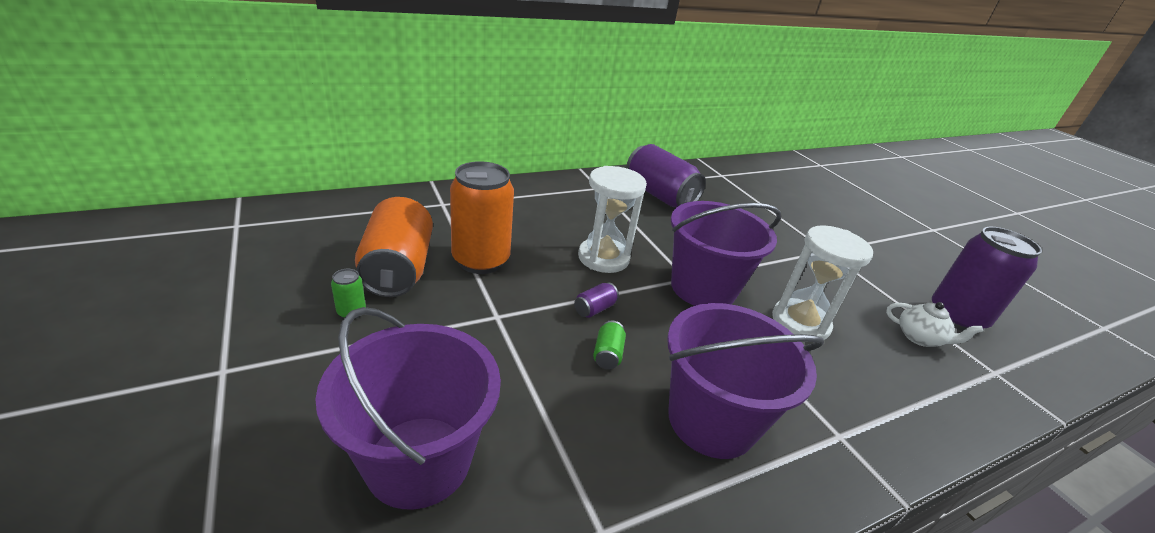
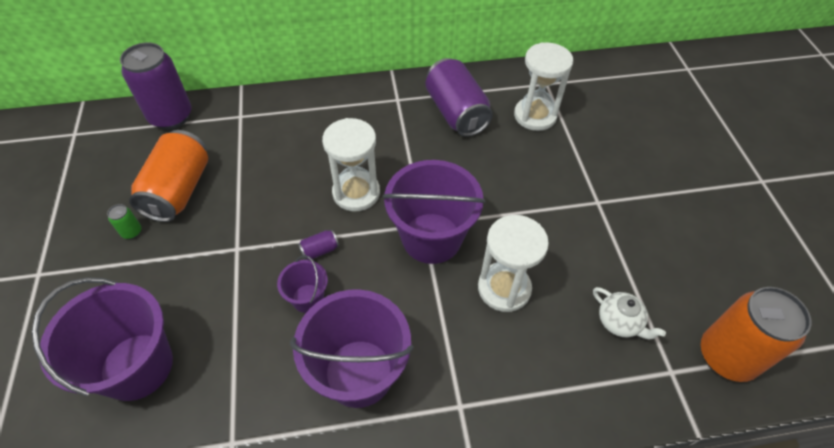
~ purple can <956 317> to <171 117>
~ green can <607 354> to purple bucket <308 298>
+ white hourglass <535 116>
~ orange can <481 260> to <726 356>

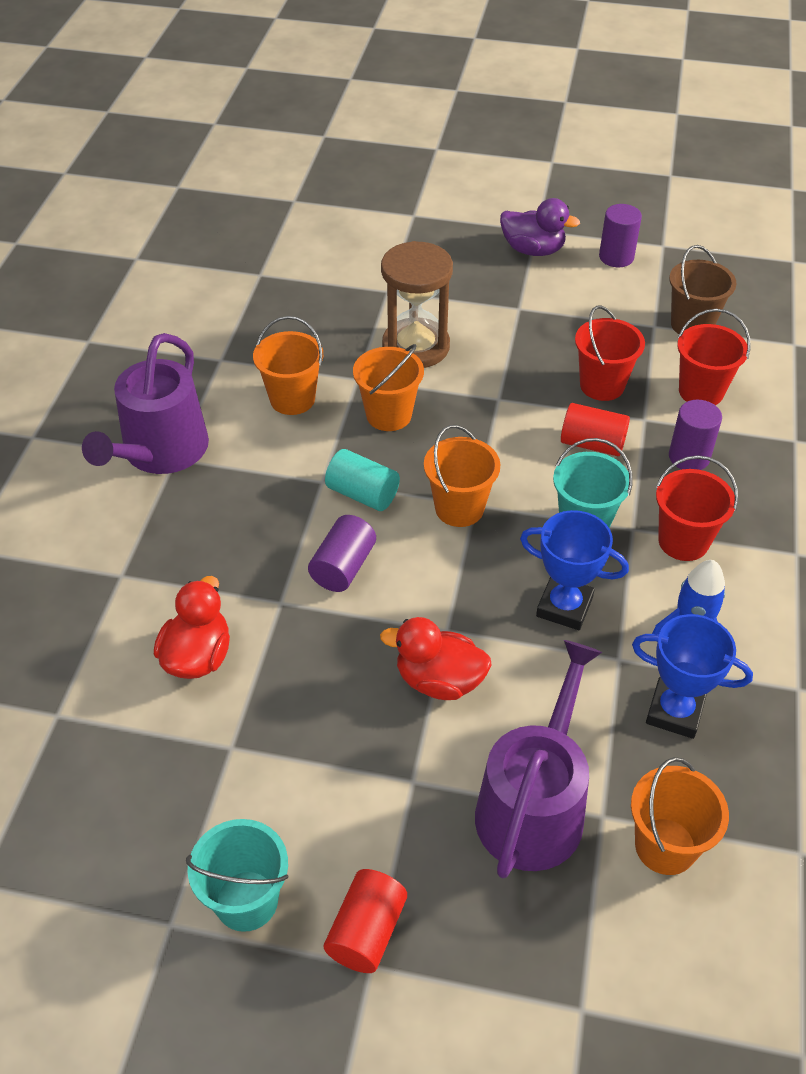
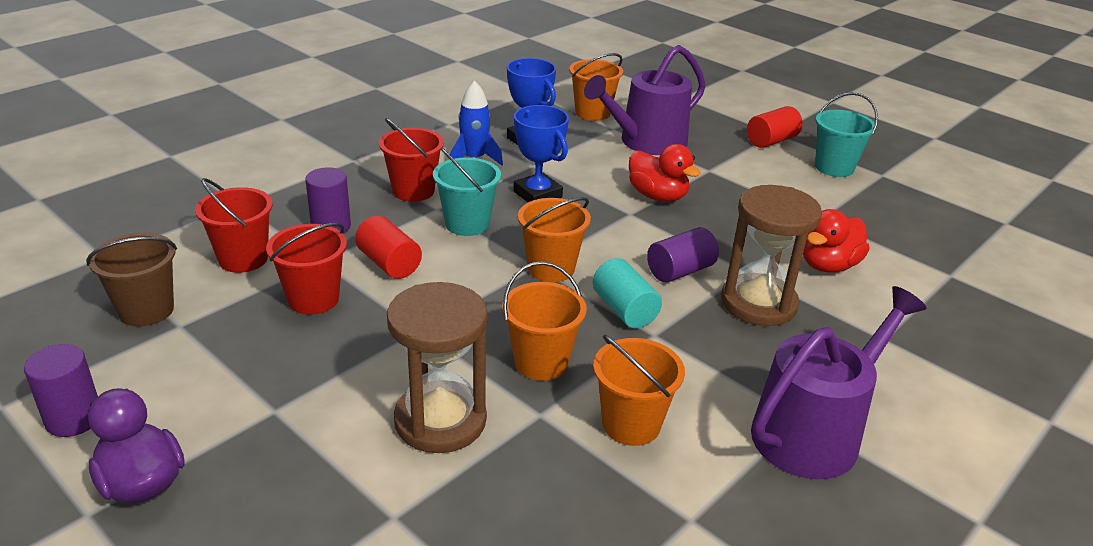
+ brown hourglass <758 303>

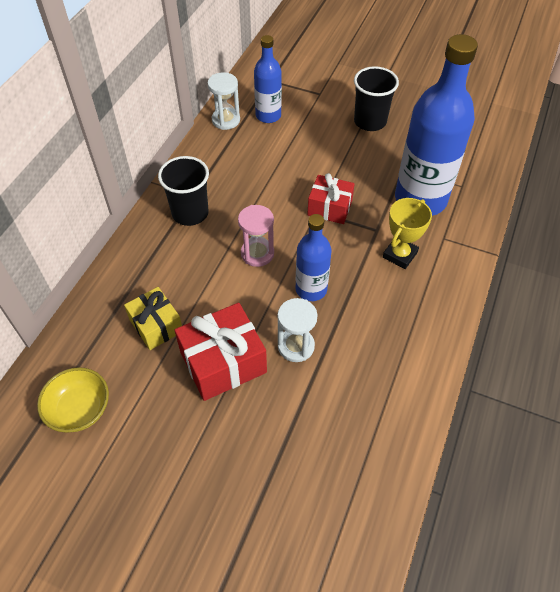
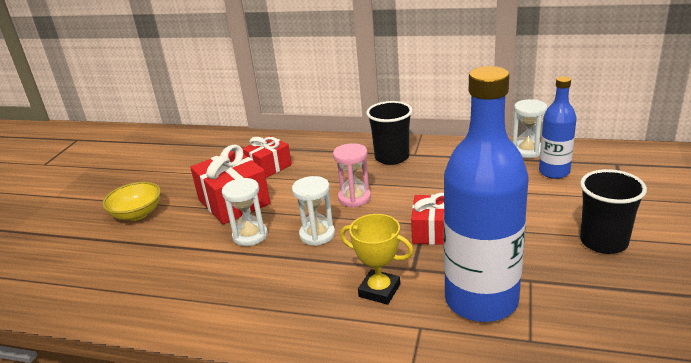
~ yellow bowl <80 409> to <137 214>
~ yellow gift <156 325> to red gift <268 167>
~ blue bottle <311 289> to white hourglass <317 235>

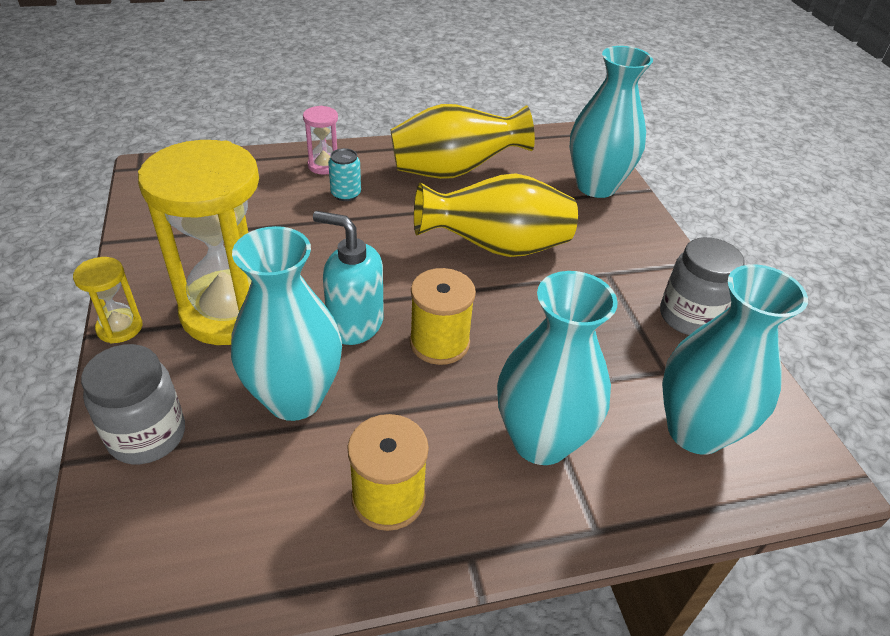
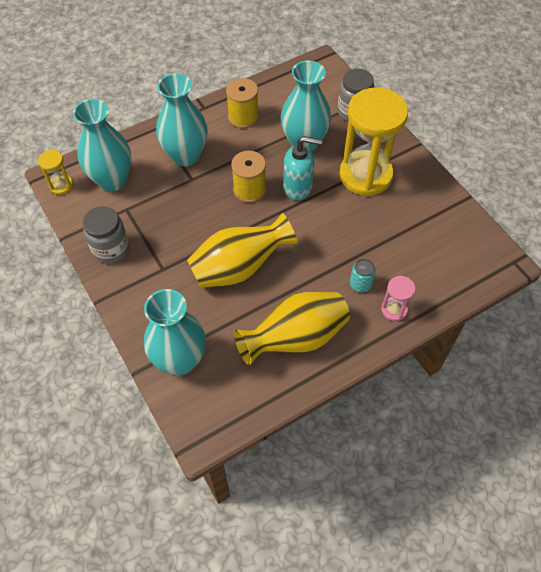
~ yellow hourglass <119 328> to <61 185>

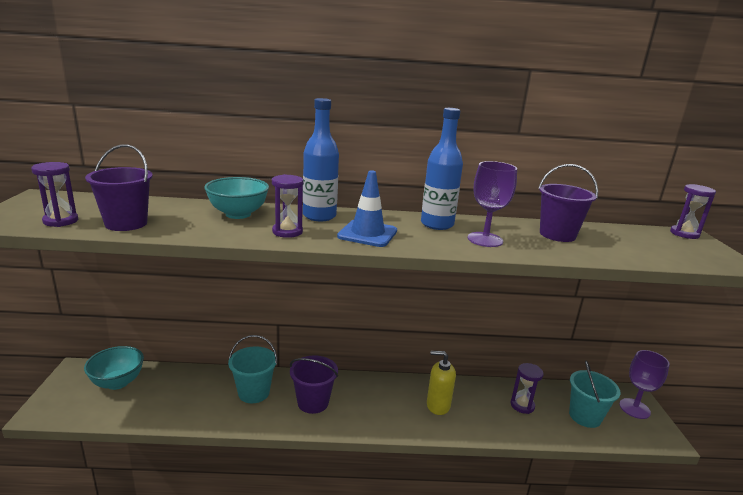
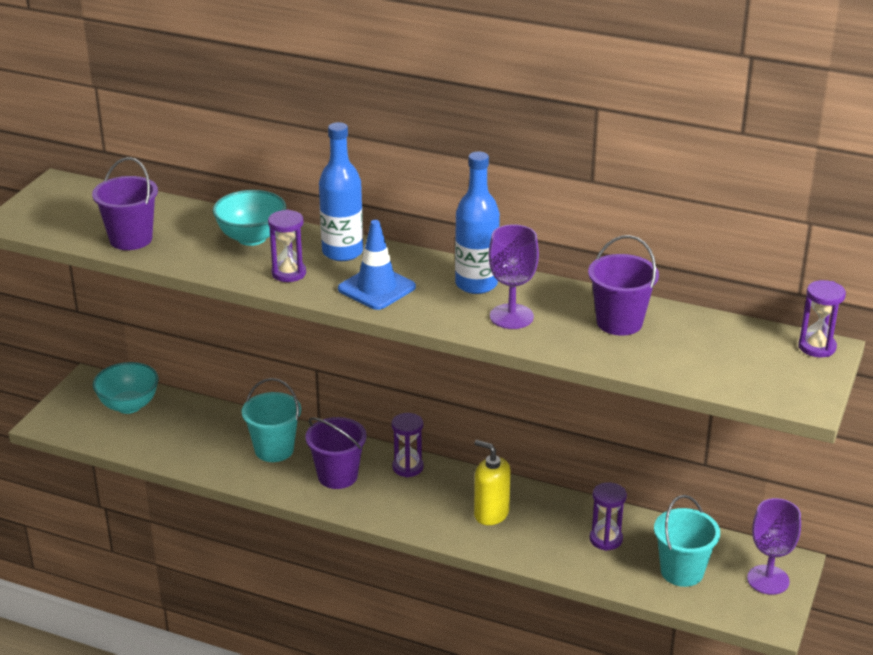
~ purple hourglass <61 221> to <407 467>

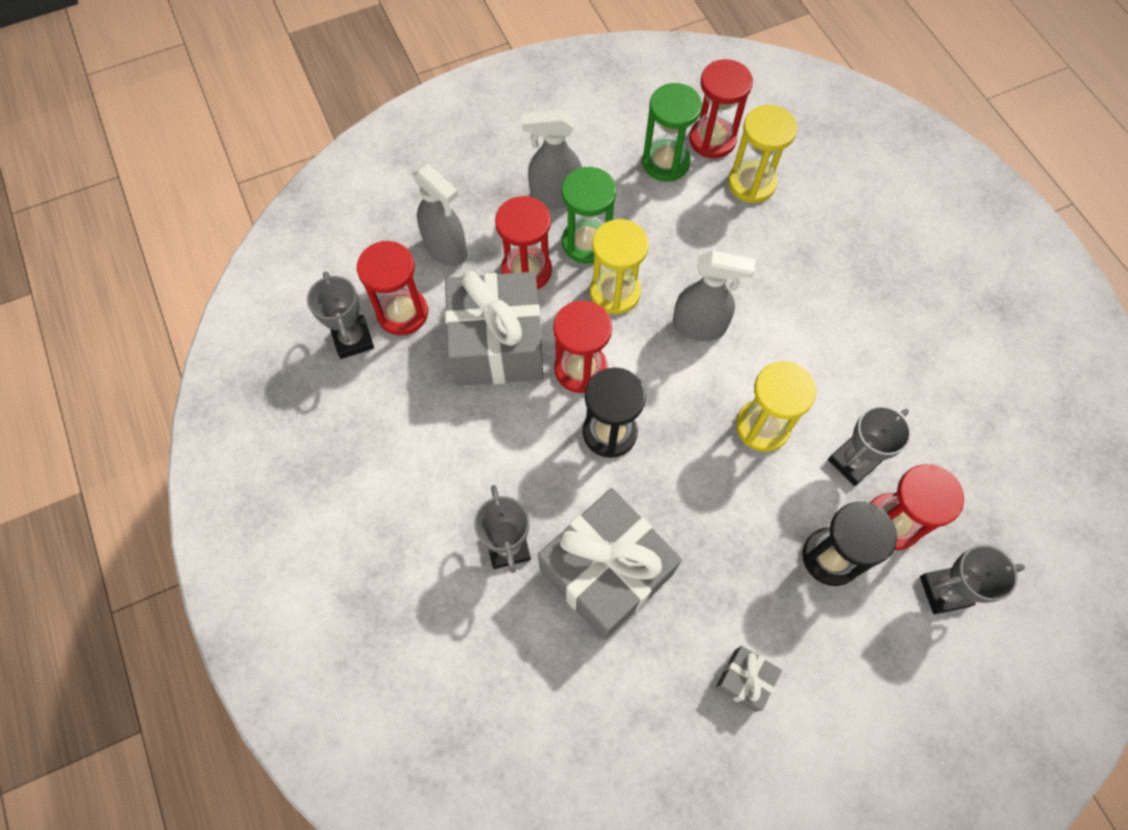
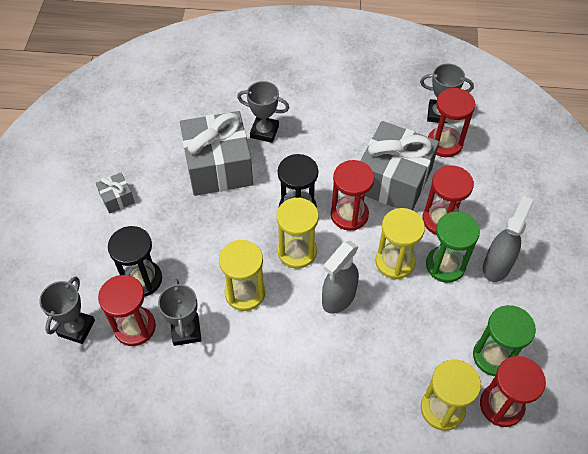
+ yellow hourglass <297 252>
- grey spray bottle <446 249>

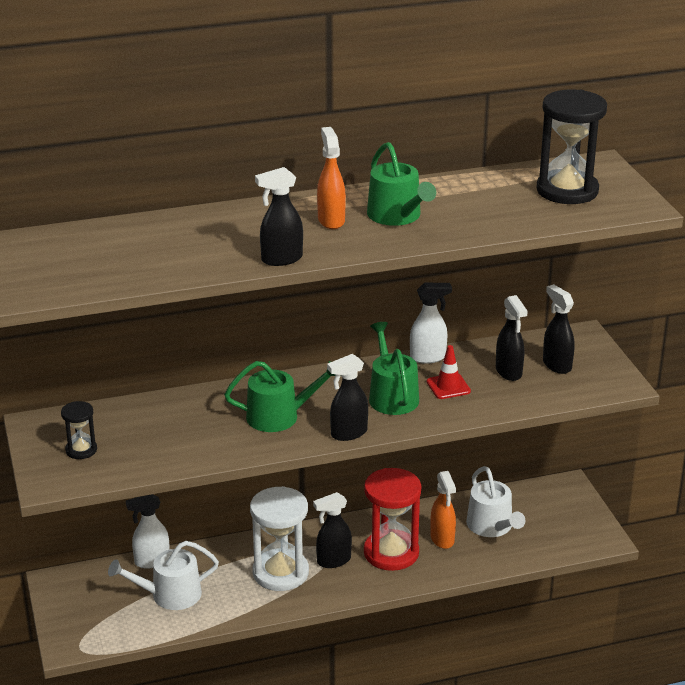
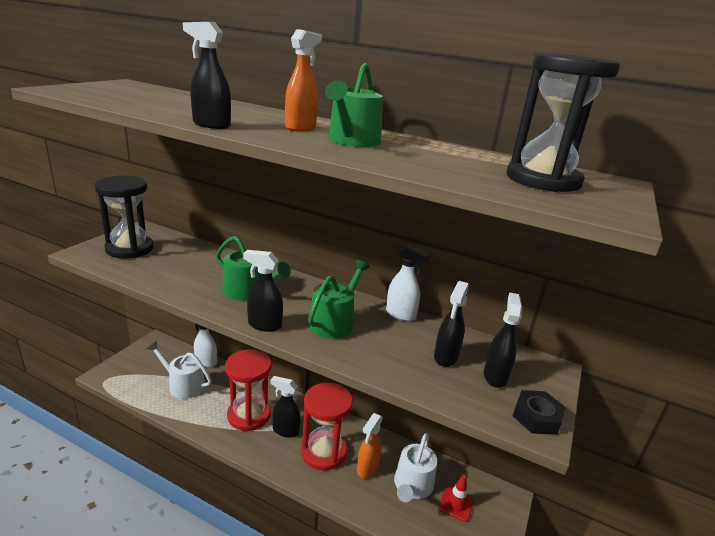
~ black hourglass <81 450> = <129 249> x1.98
~ white hourglass <280 573> to red hourglass <249 415>
~ red traffic cone <448 386> to <456 504>
+ black nut <536 417>

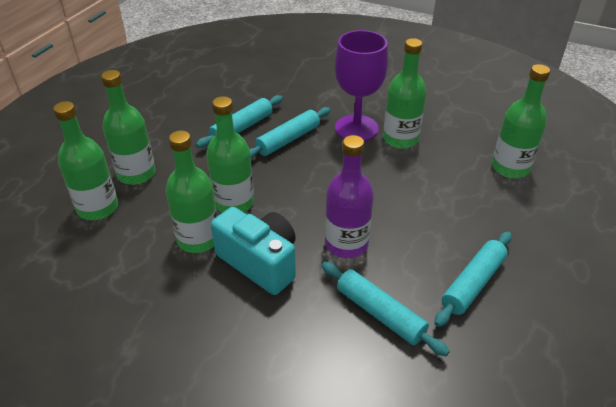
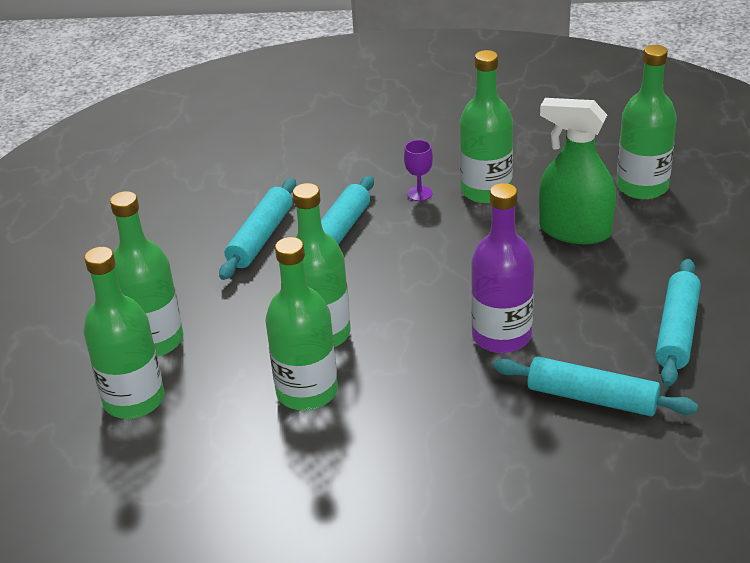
~ purple goblet <356 128> = <419 193> x0.40
+ green spray bottle <575 231>
- turquoise camera <260 262>

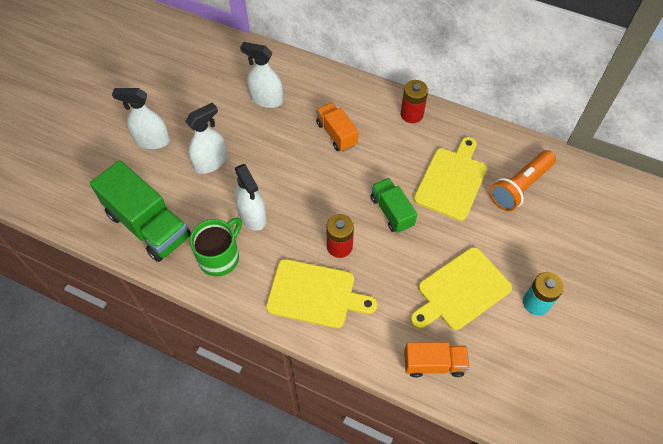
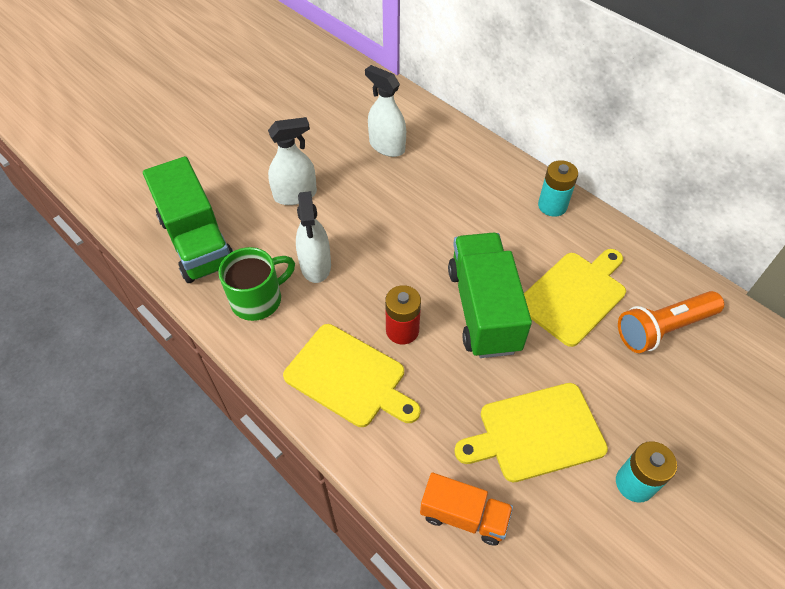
~ green truck <392 212> = <483 309> x1.75
~ red battery <411 114> to turquoise battery <552 206>
- white spray bottle <152 140>
- orange truck <336 134>

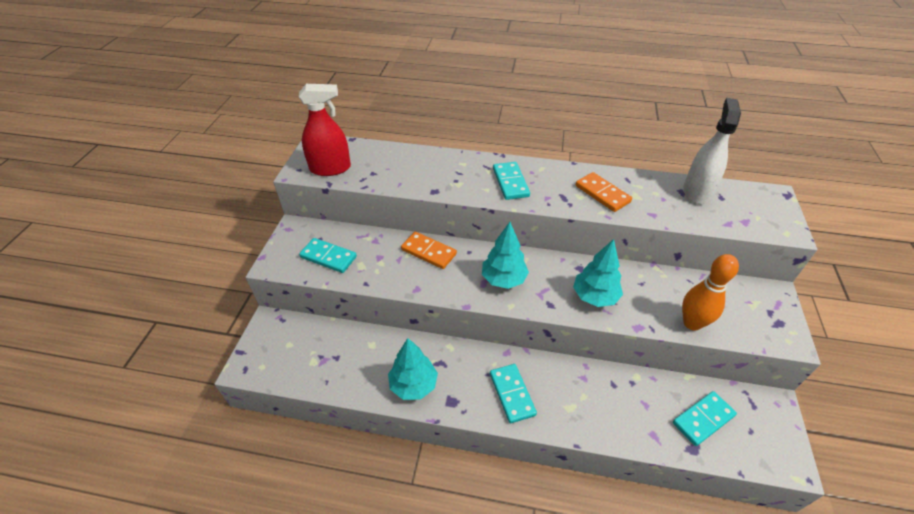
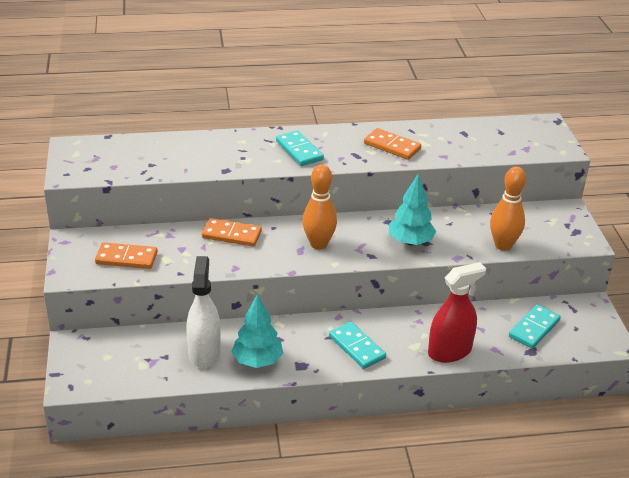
~ turquoise domino <328 257> to orange domino <126 258>
~ white spray bottle <697 191> to <204 352>
~ turquoise tree <503 279> to orange bowling pin <318 244>
~ red spray bottle <330 168> to <449 351>

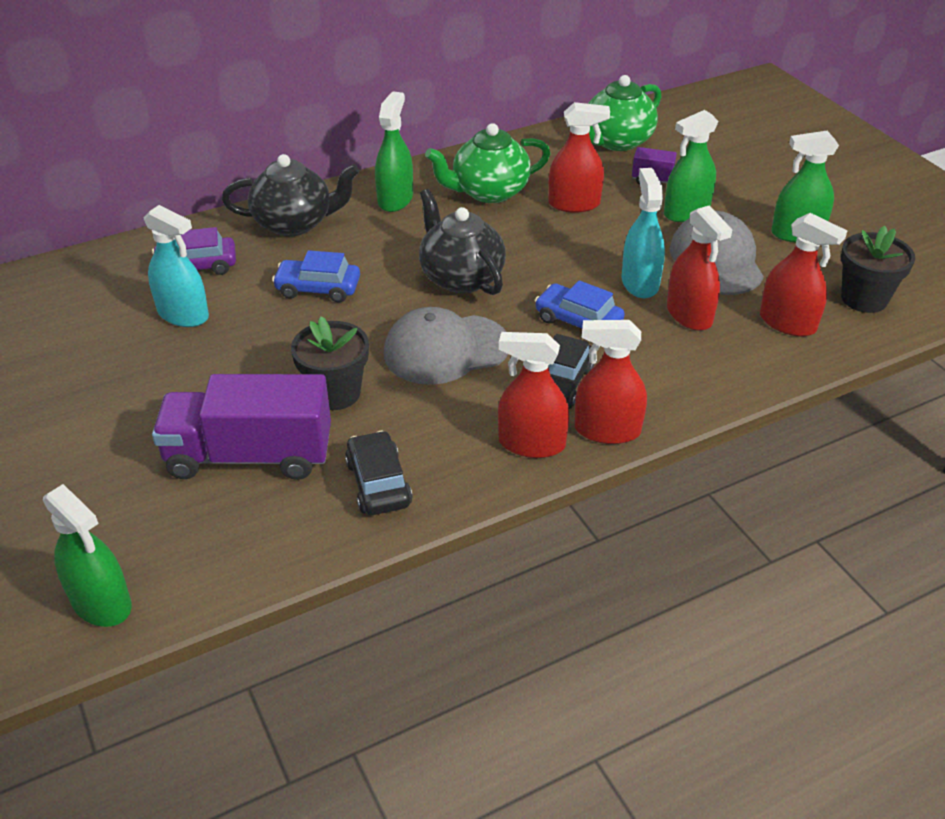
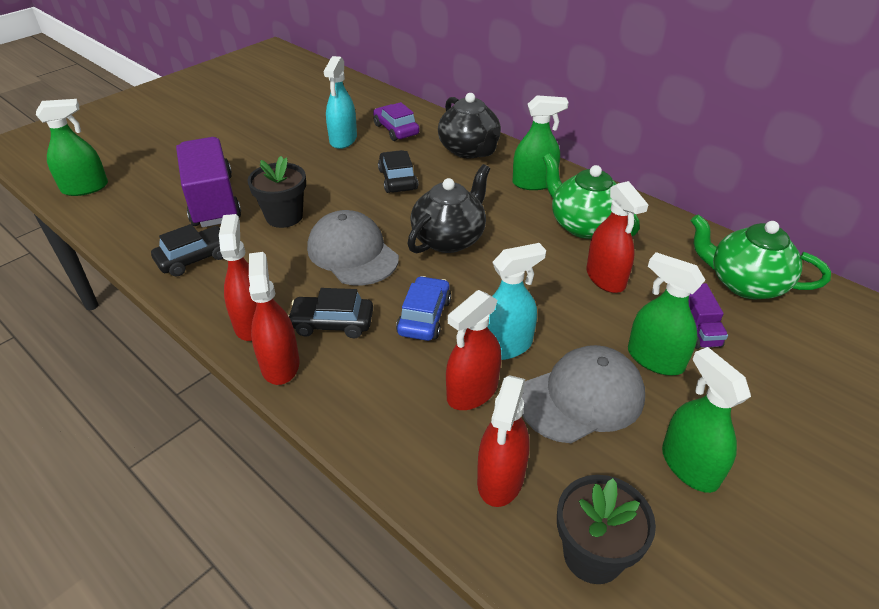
~ green spray bottle <101 602> = <85 188> 135 degrees counterclockwise
~ blue car <318 288> to black car <397 179>

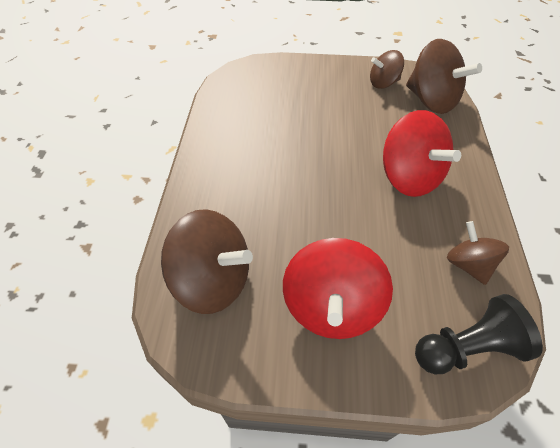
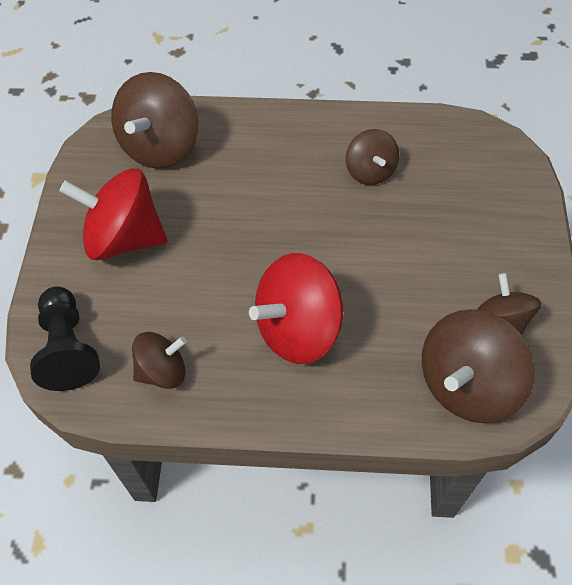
+ brown spinning top <370 171>

